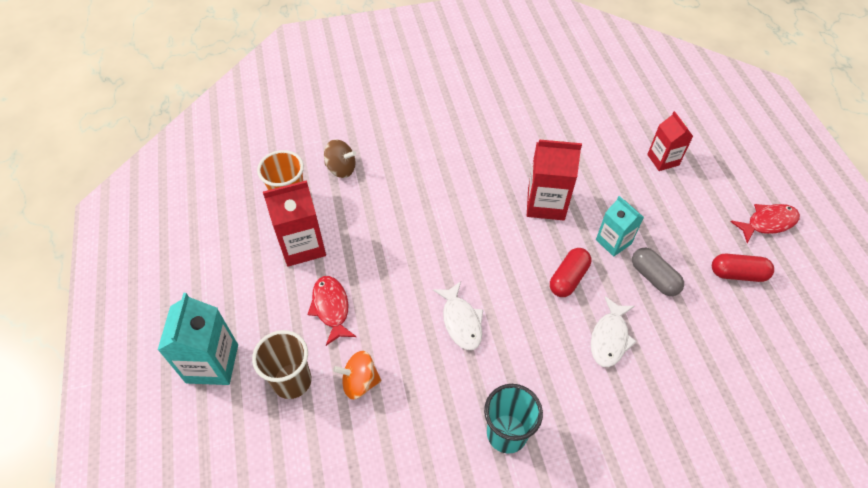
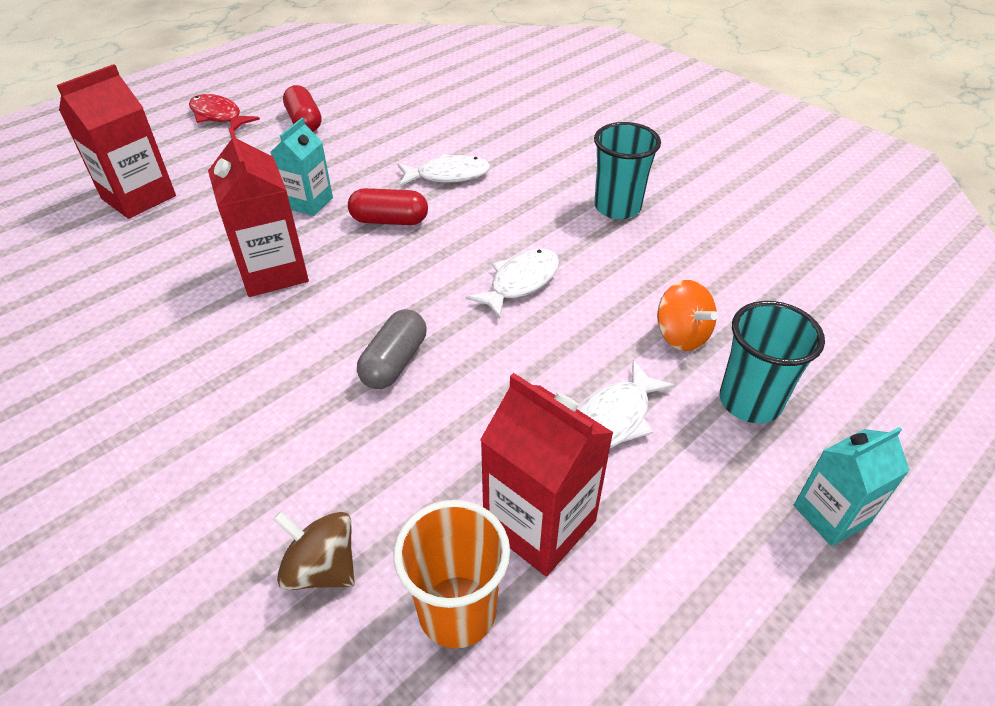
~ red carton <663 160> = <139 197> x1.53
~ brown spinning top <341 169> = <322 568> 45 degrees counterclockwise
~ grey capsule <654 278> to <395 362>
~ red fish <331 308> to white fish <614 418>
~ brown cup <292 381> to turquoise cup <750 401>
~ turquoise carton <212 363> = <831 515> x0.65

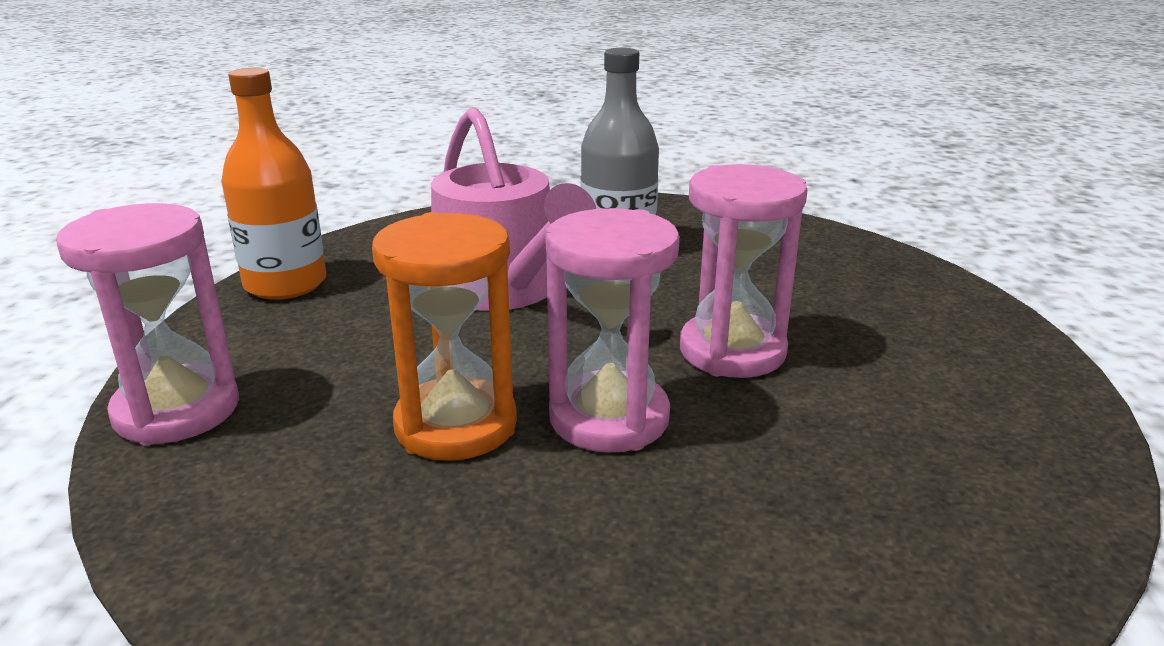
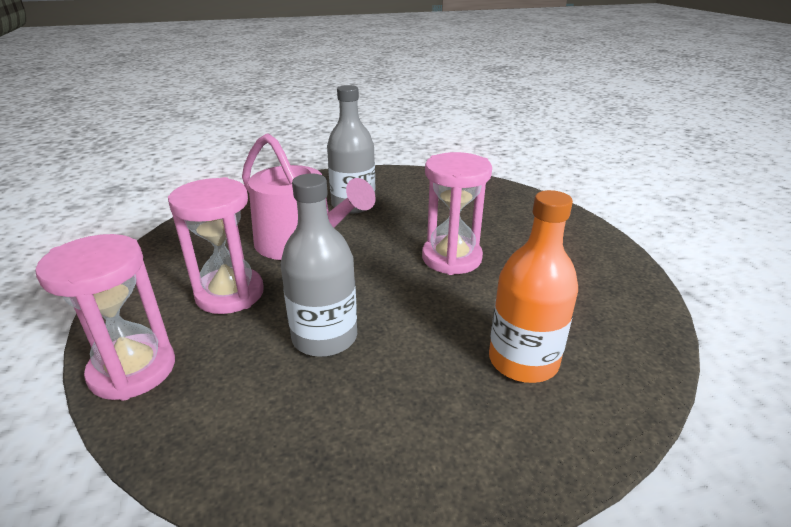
~ pink hourglass <609 418> to <230 294>
~ orange hourglass <456 425> to grey bottle <324 337>
~ orange bottle <285 284> to <523 361>

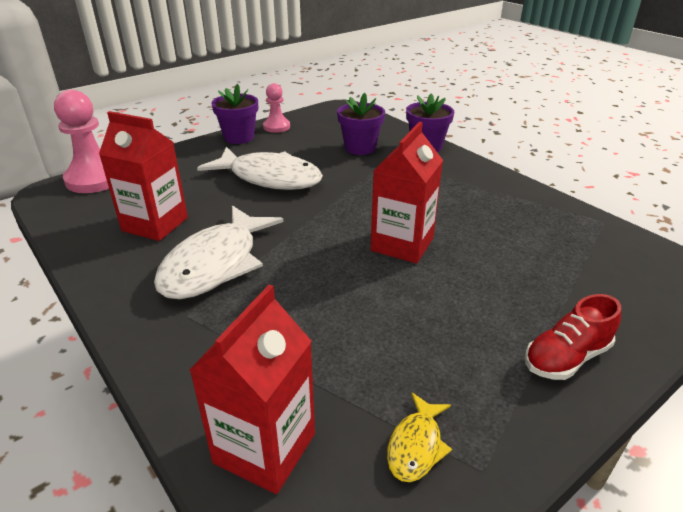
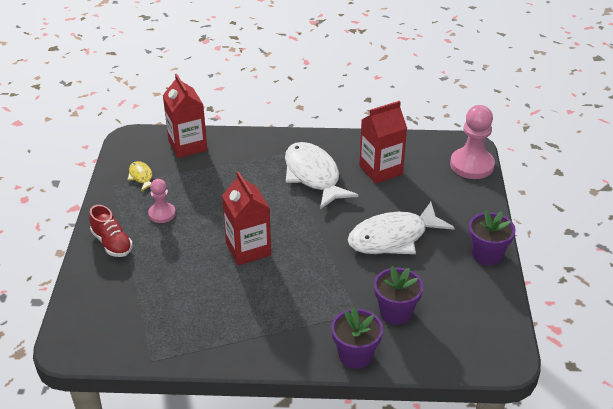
~ red shoe <566 358> = <112 243> 135 degrees clockwise
~ pink pawn <276 127> to <162 214>

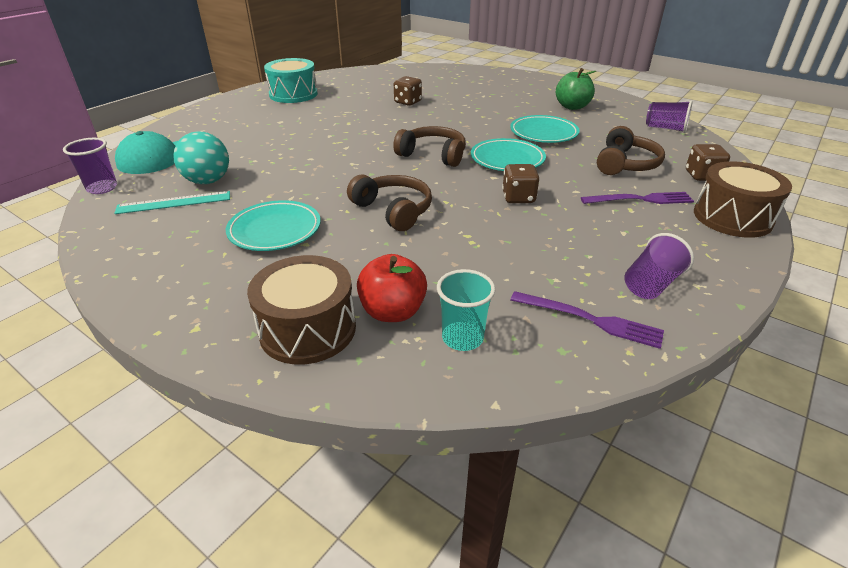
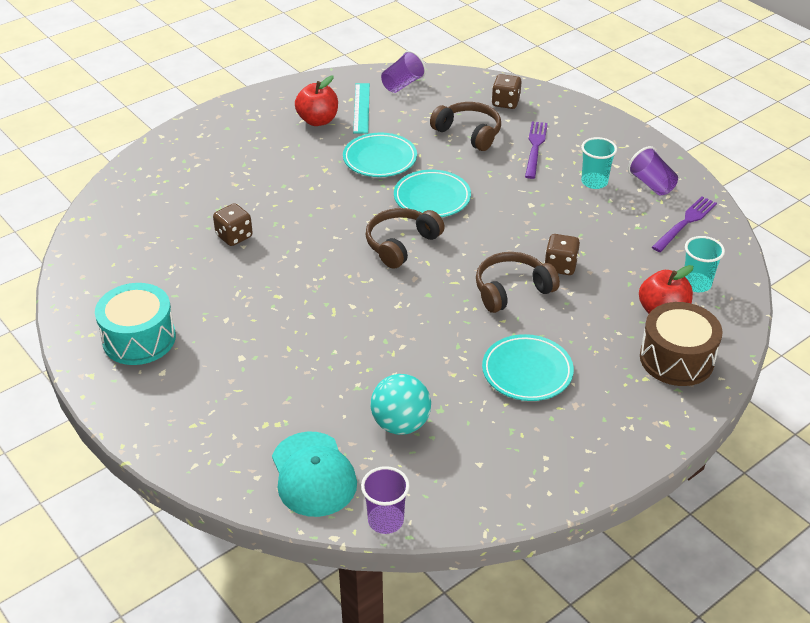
~ green apple <572 107> to red apple <318 120>
~ turquoise ruler <174 202> to <361 108>
~ brown dice <518 198> to <560 266>
+ turquoise cup <594 182>
- brown drum <732 217>

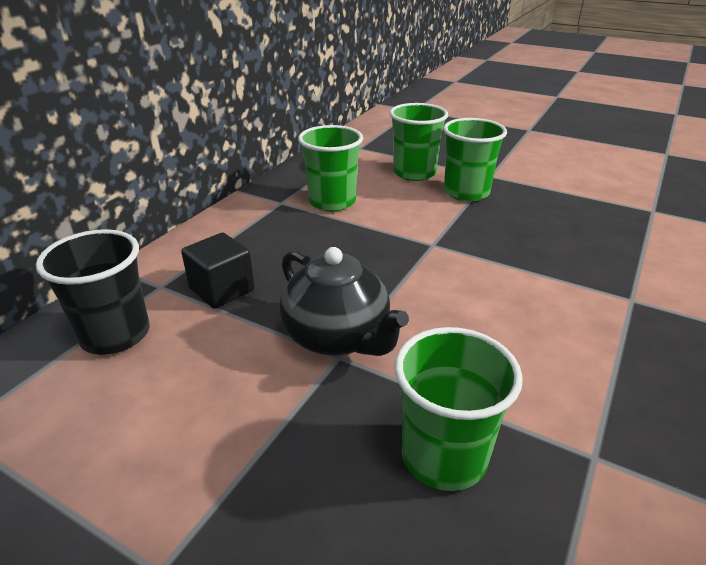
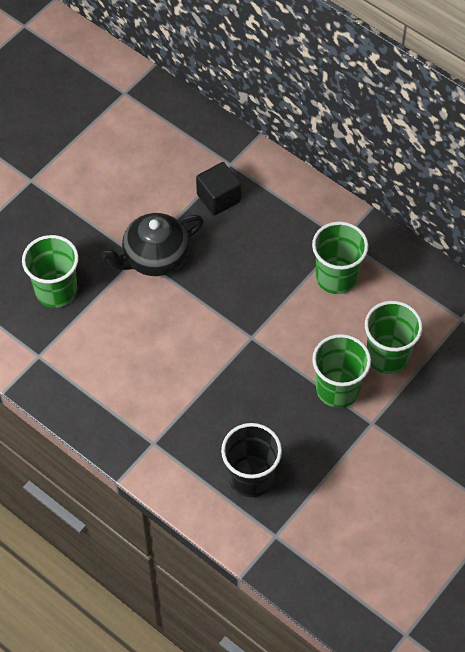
~ black cup <115 335> to <250 477>

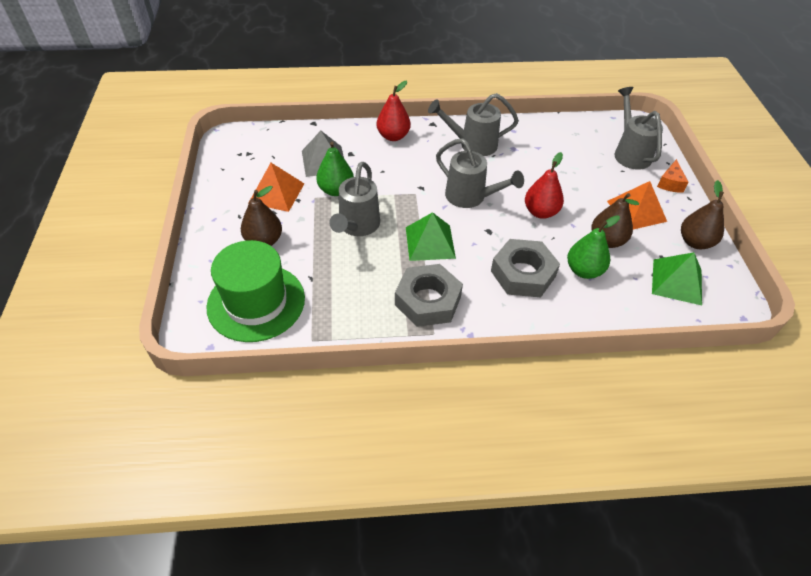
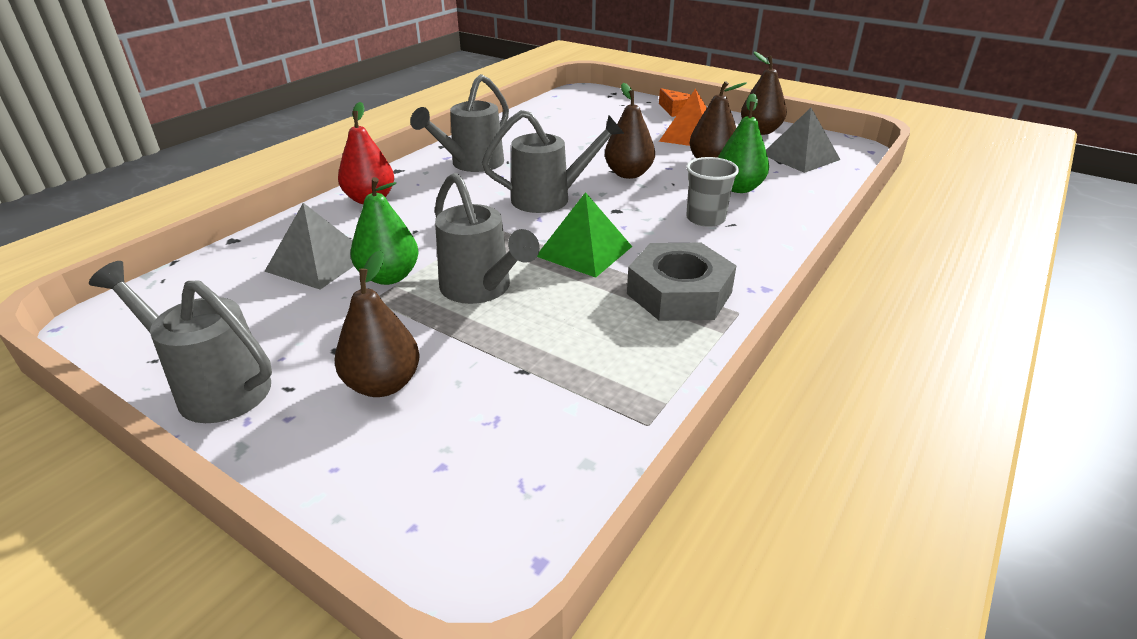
~ grey watering can <630 153> to <214 387>
~ red pear <540 212> to brown pear <628 174>
~ grey nut <523 274> to grey cup <705 219>
~ green pyramid <677 281> to grey pyramid <800 157>
- green hat <256 302>
- orange pyramid <276 193>

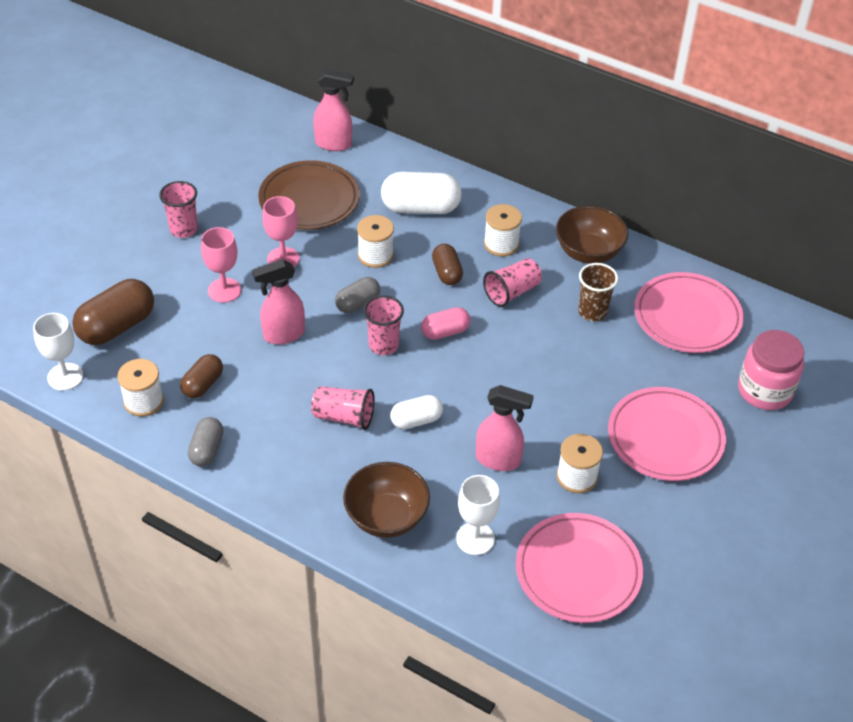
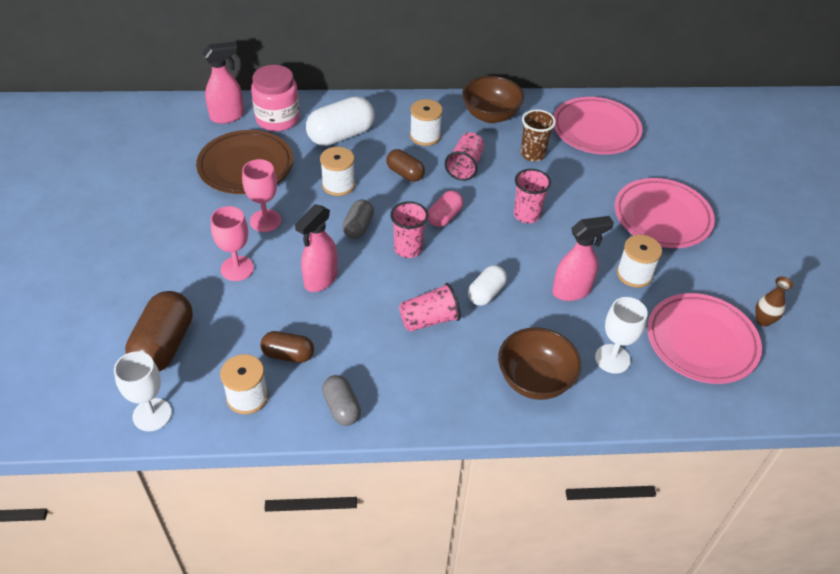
~ pink jar <764 390> to <277 119>
~ brown capsule <203 384> = <288 355> 75 degrees counterclockwise
~ pink cup <184 229> to <526 215>
+ brown vase <763 320>

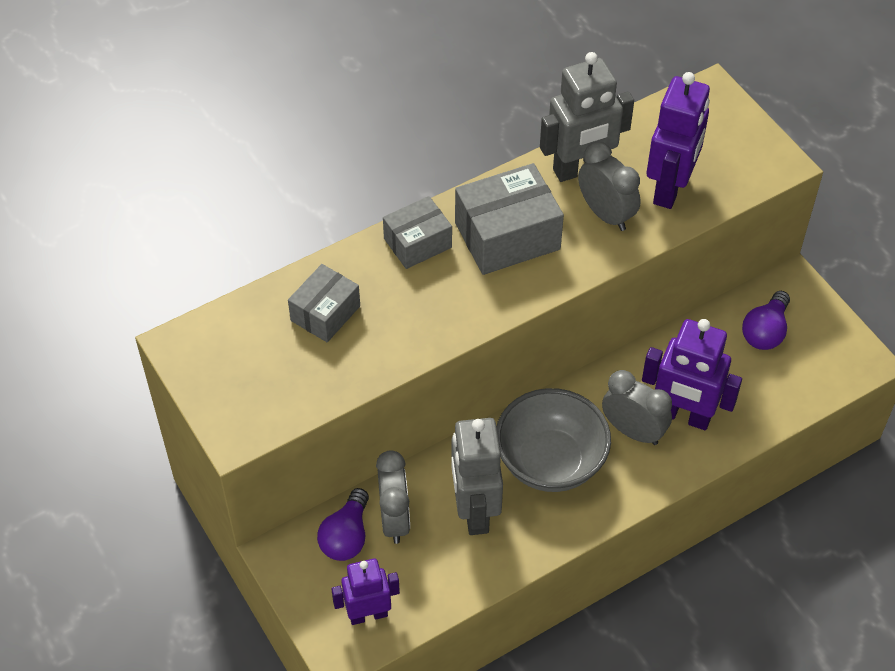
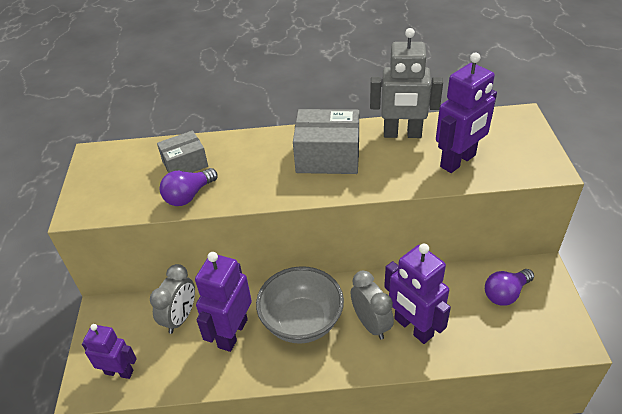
~ purple light bulb <346 536> to <189 196>
~ grey robot <474 510> to purple robot <232 333>
- grey box <417 243>
- grey clock <606 214>

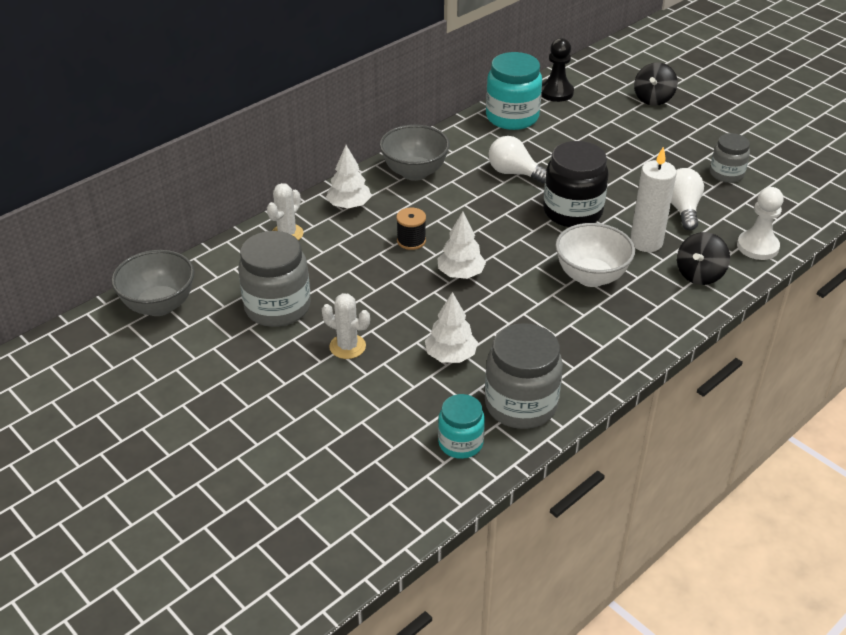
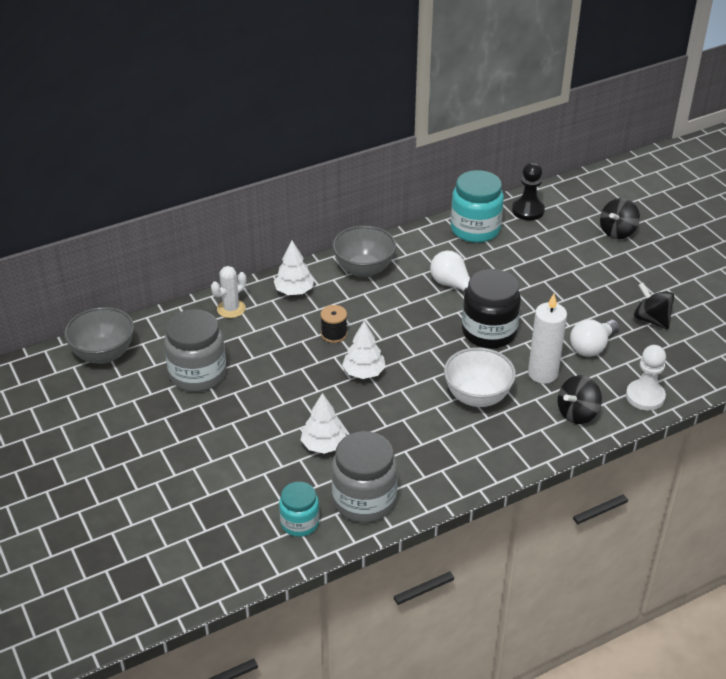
~ white light bulb <682 209> = <592 347> 150 degrees counterclockwise
~ grey jar <726 174> to black spinning top <651 319>
- white cactus <347 346>

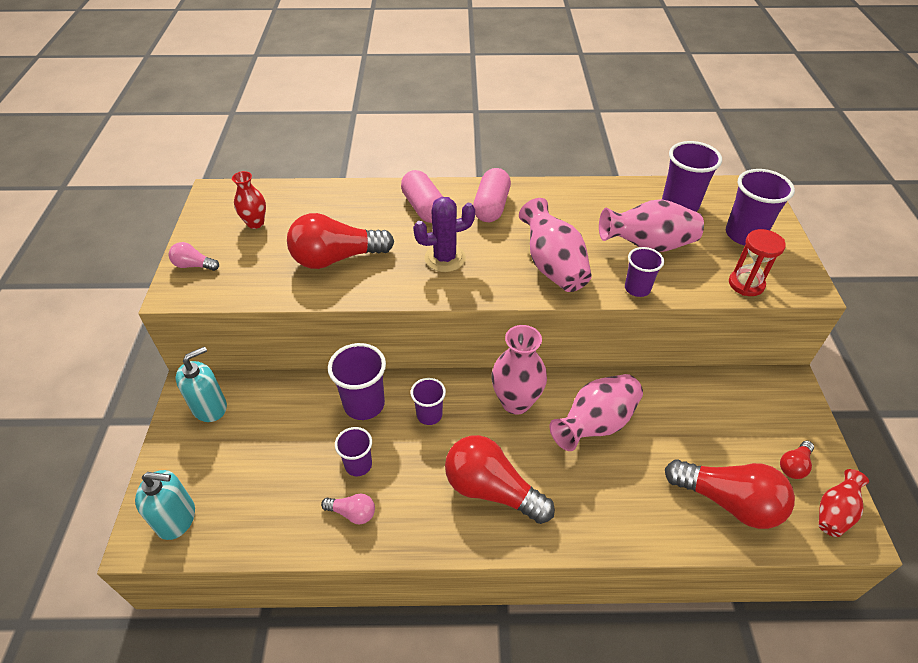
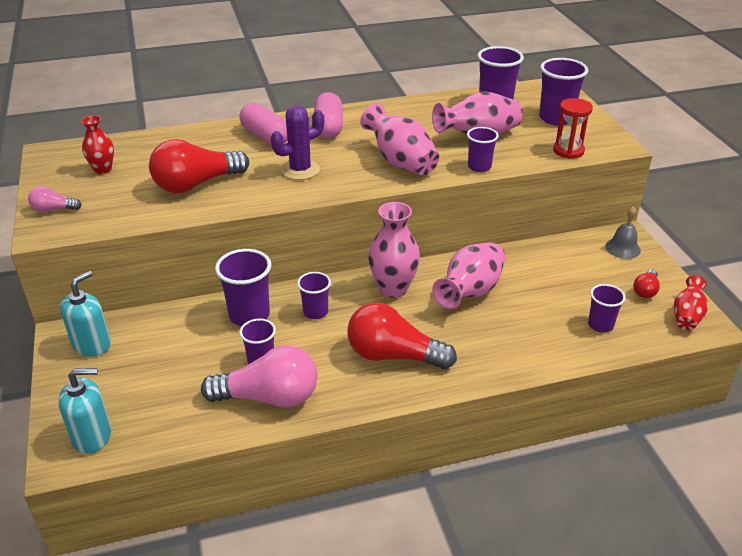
~ pink light bulb <352 513> = <269 397> x2.11
~ red light bulb <728 501> to purple cup <600 325>
+ grey bell <623 248>

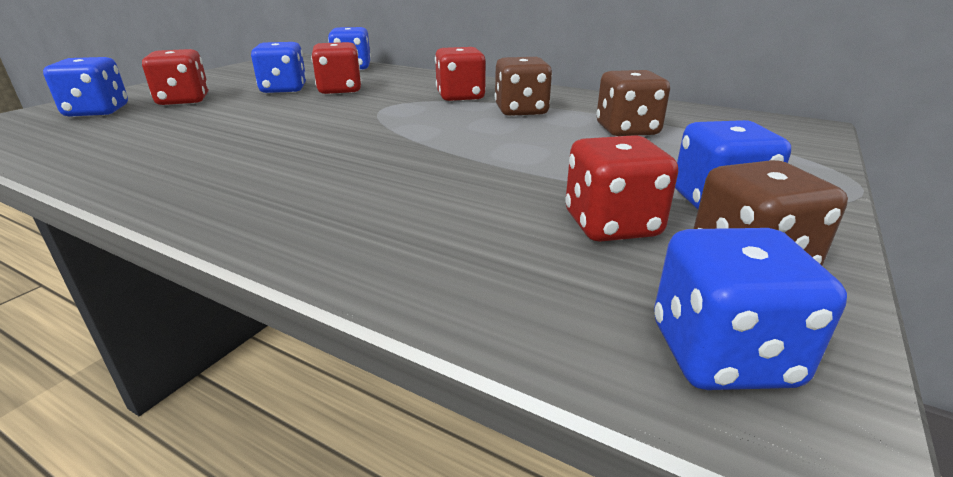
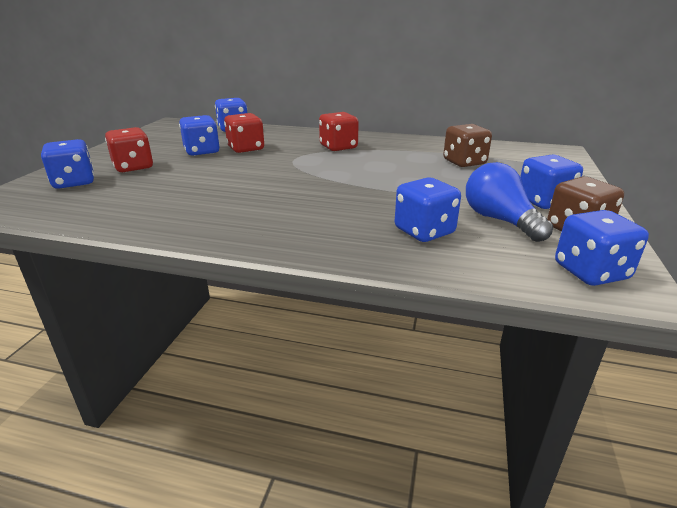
+ blue dice <424 231>
~ red dice <611 225> to blue light bulb <499 220>
- brown dice <521 111>

